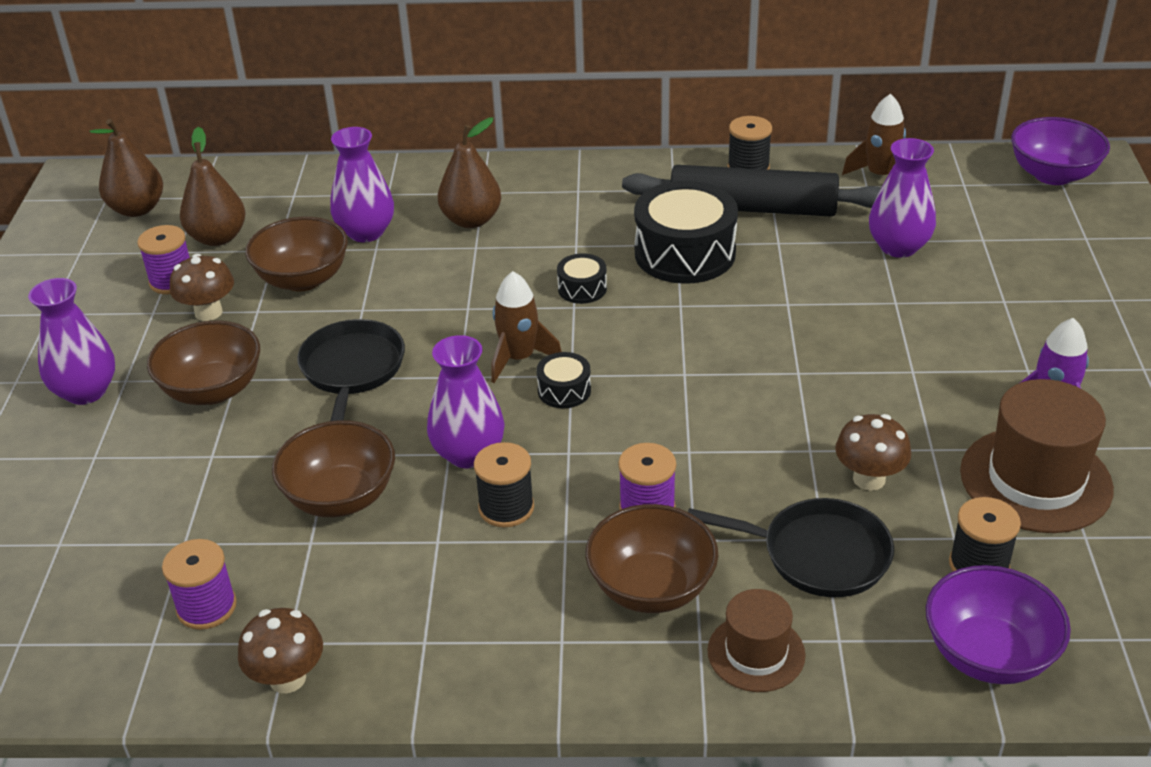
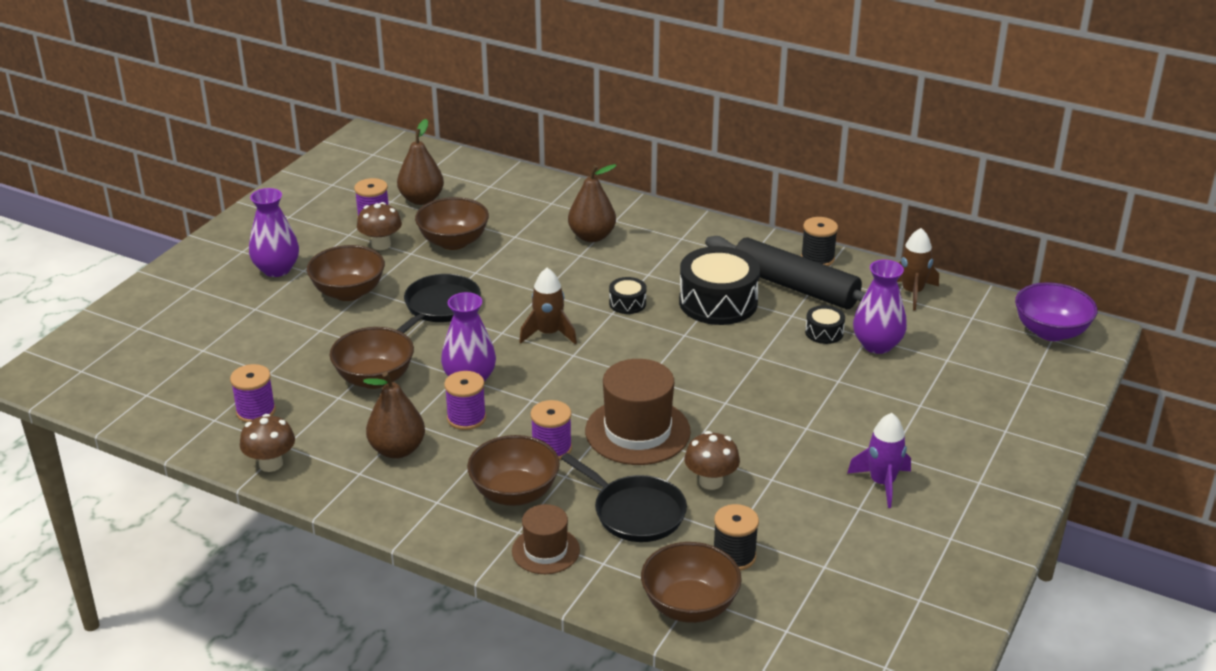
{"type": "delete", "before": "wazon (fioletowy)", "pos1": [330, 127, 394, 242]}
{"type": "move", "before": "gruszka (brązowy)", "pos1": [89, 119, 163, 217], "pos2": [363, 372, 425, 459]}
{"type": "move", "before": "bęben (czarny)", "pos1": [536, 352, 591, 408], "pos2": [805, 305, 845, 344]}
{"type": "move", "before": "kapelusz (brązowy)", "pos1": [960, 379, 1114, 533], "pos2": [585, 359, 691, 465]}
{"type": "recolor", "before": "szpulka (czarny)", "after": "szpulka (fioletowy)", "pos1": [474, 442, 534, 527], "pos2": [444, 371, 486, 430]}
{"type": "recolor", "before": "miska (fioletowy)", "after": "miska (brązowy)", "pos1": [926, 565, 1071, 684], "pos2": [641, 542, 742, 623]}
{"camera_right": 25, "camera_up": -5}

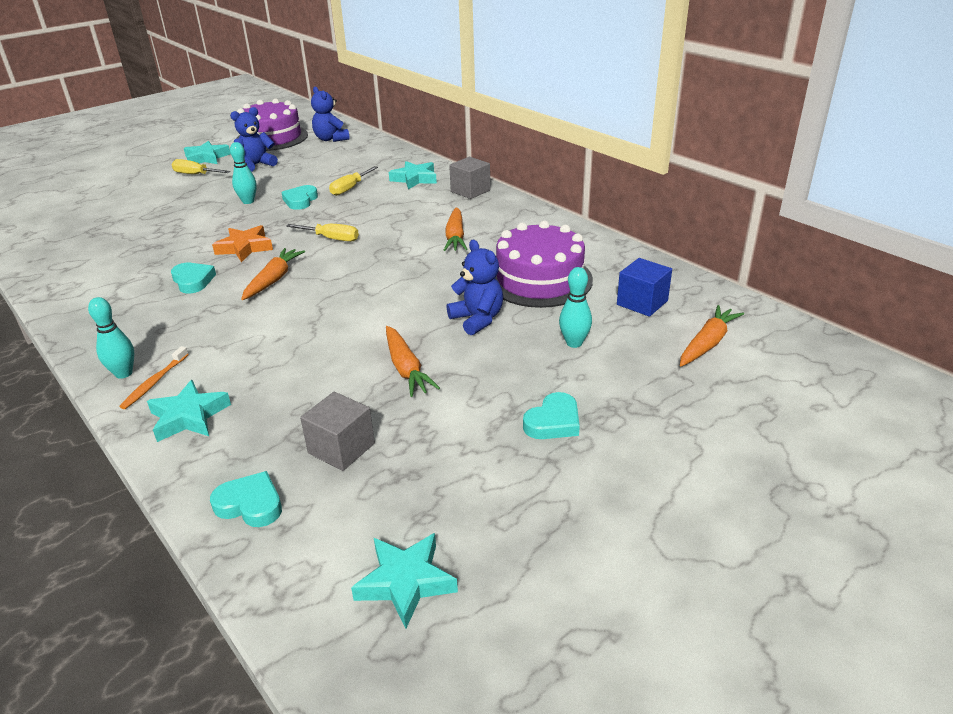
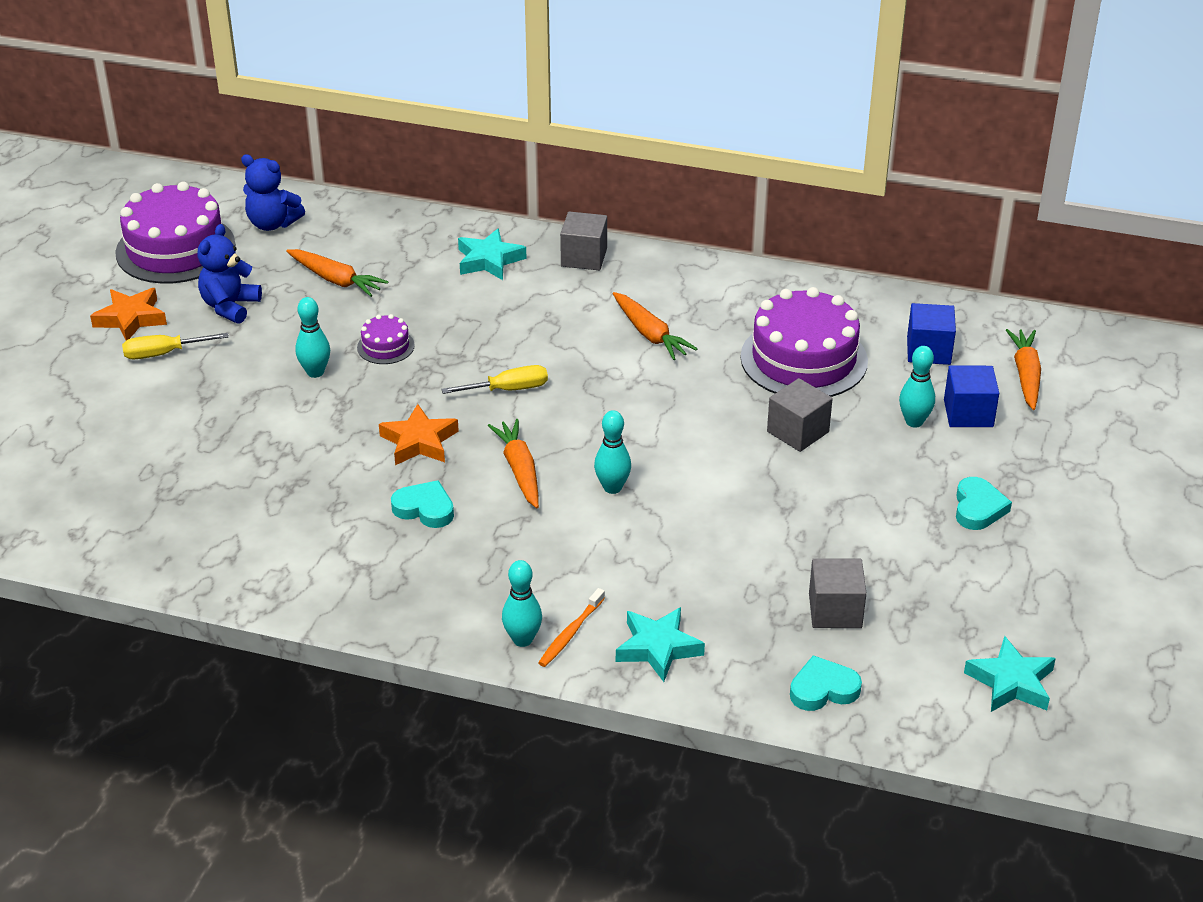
{"type": "delete", "before": "śrubokręt (żółty)", "pos1": [329, 166, 378, 196]}
{"type": "insert", "after": "kręgiel (turkusowy)", "pos2": [594, 410, 631, 494]}
{"type": "insert", "after": "sześcian (niebieski)", "pos2": [944, 366, 999, 427]}
{"type": "move", "before": "marchewka (pomarańczowy)", "pos1": [386, 326, 440, 397], "pos2": [286, 249, 388, 297]}
{"type": "replace", "before": "serce (turkusowy)", "after": "tort (fioletowy)", "pos1": [281, 185, 318, 210], "pos2": [357, 314, 415, 364]}
{"type": "replace", "before": "miś (niebieski)", "after": "sześcian (szary)", "pos1": [447, 240, 503, 335], "pos2": [767, 378, 833, 452]}
{"type": "recolor", "before": "gwiazda (turkusowy)", "after": "gwiazda (pomarańczowy)", "pos1": [184, 141, 231, 164], "pos2": [90, 288, 167, 340]}
{"type": "rotate", "before": "szczoteczka do zębów (pomarańczowy)", "pos1": [120, 346, 189, 409], "pos2": [538, 588, 605, 667], "turn": 45}
{"camera_right": -35, "camera_up": 5}

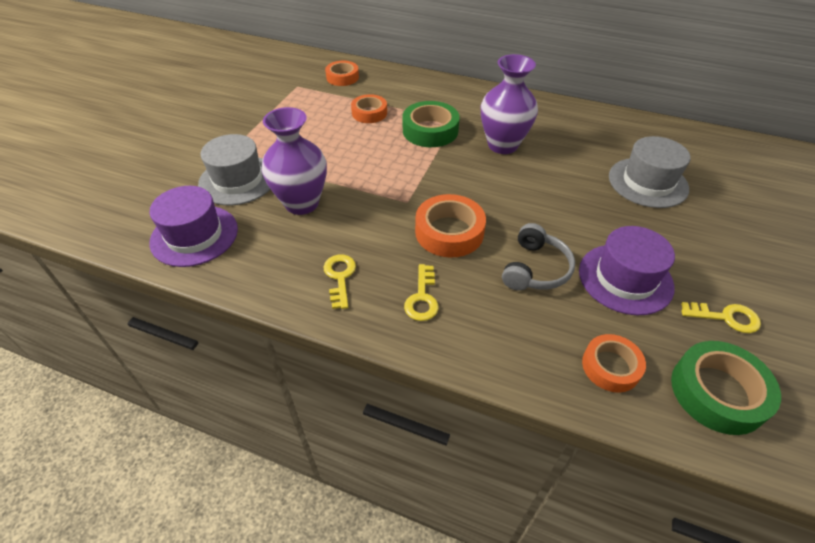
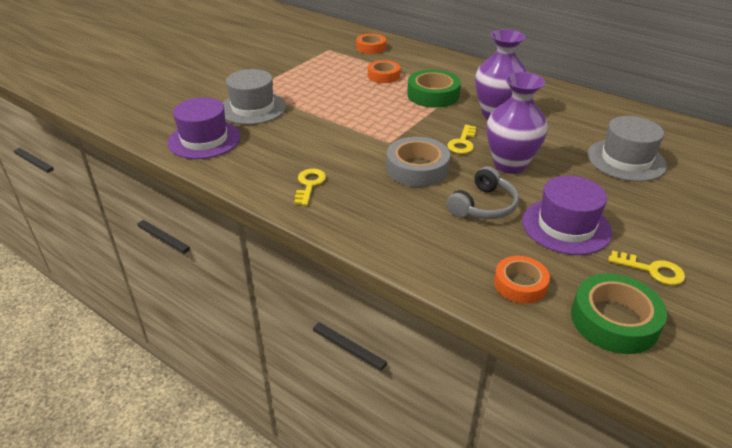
{"type": "move", "before": "wazon (fioletowy)", "pos1": [262, 107, 327, 215], "pos2": [487, 72, 548, 174]}
{"type": "move", "before": "klucz (żółty)", "pos1": [404, 264, 439, 321], "pos2": [447, 125, 476, 154]}
{"type": "recolor", "before": "taśma klejąca (pomarańczowy)", "after": "taśma klejąca (szary)", "pos1": [415, 194, 486, 258], "pos2": [386, 137, 450, 187]}
{"camera_right": 15, "camera_up": -10}

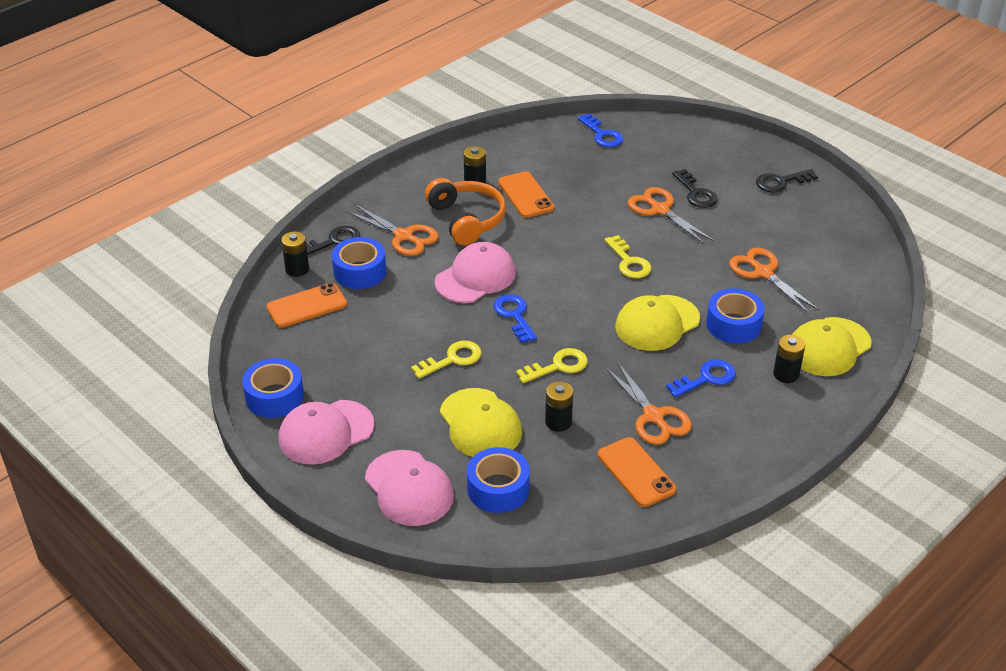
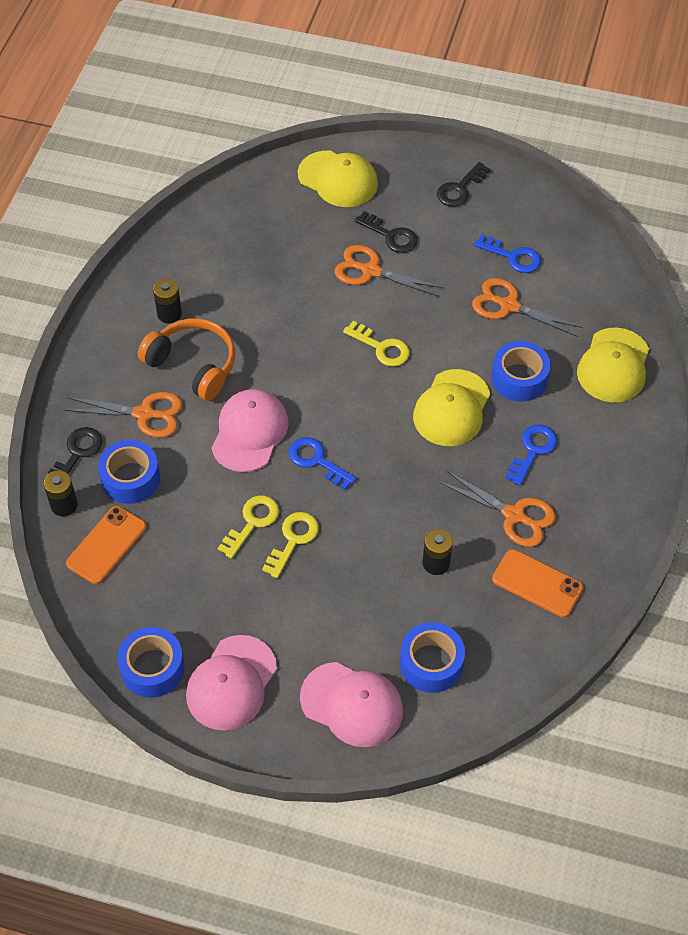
{"type": "delete", "before": "telefon (pomarańczowy)", "pos1": [498, 171, 554, 218]}
{"type": "delete", "before": "bateria (czarny)", "pos1": [773, 335, 805, 383]}
{"type": "move", "before": "czapka (żółty)", "pos1": [440, 388, 522, 457], "pos2": [298, 151, 378, 207]}
{"type": "move", "before": "klucz (żółty)", "pos1": [516, 348, 588, 383], "pos2": [218, 495, 279, 559]}
{"type": "move", "before": "klucz (niebieski)", "pos1": [578, 113, 623, 147], "pos2": [474, 234, 541, 273]}
{"camera_right": -30, "camera_up": 15}

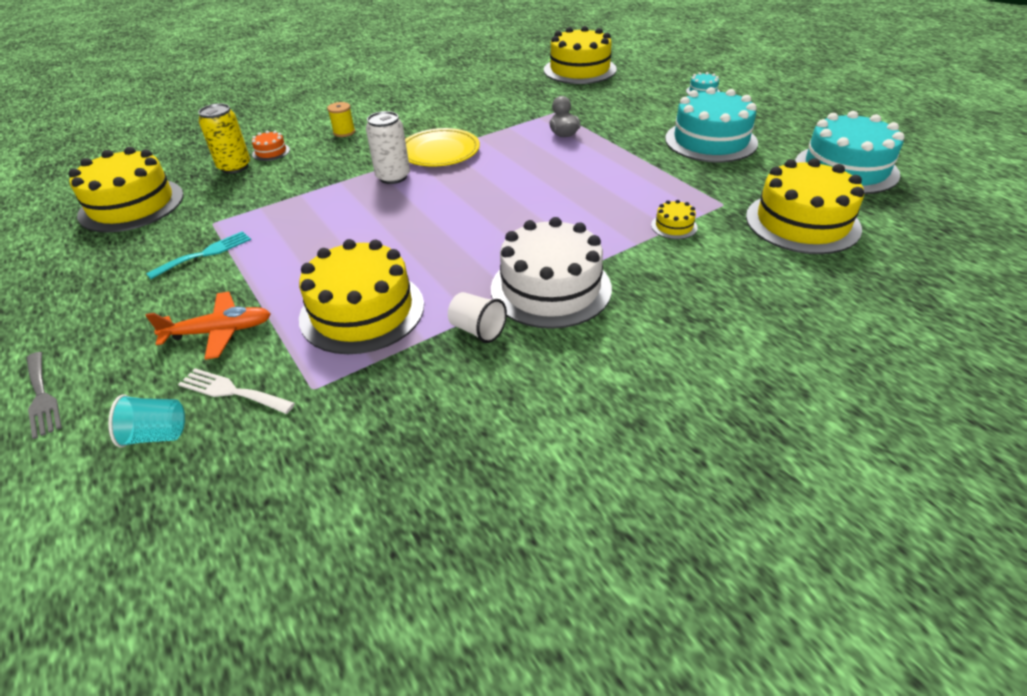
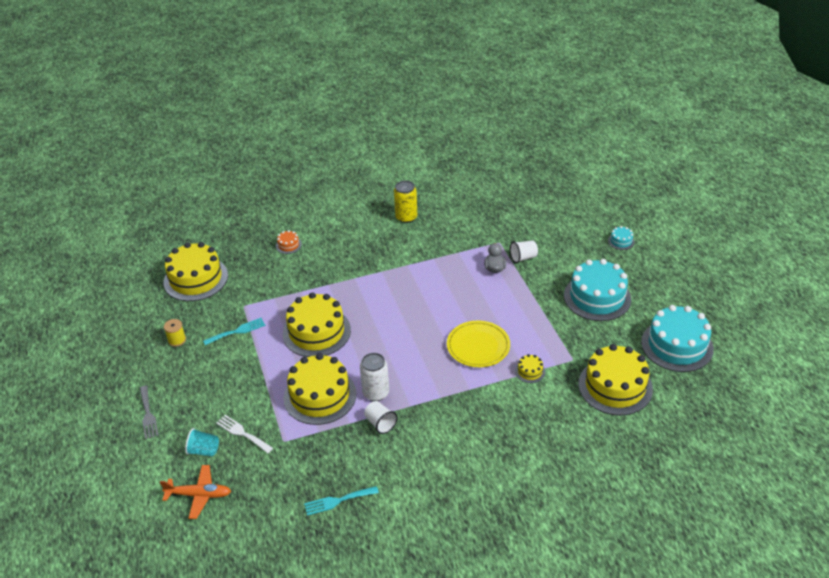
{"type": "delete", "before": "tort (biały)", "pos1": [491, 217, 612, 329]}
{"type": "insert", "after": "widelec (turkusowy)", "pos2": [304, 486, 379, 516]}
{"type": "insert", "after": "szklanka (biały)", "pos2": [510, 240, 538, 263]}
{"type": "move", "before": "samolot (pomarańczowy)", "pos1": [145, 292, 271, 360], "pos2": [160, 465, 231, 519]}
{"type": "move", "before": "puszka (żółty)", "pos1": [198, 103, 250, 174], "pos2": [394, 180, 417, 223]}
{"type": "move", "before": "szpulka (żółty)", "pos1": [327, 102, 355, 137], "pos2": [164, 319, 186, 347]}
{"type": "move", "before": "puszka (biały)", "pos1": [366, 111, 410, 184], "pos2": [360, 353, 389, 401]}
{"type": "move", "before": "talerz (żółty)", "pos1": [405, 128, 480, 167], "pos2": [447, 321, 510, 367]}
{"type": "move", "before": "tort (żółty)", "pos1": [544, 26, 617, 84], "pos2": [283, 292, 351, 357]}
{"camera_right": 15, "camera_up": 0}

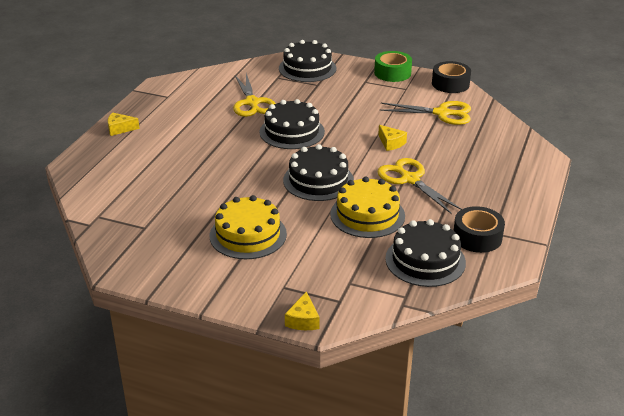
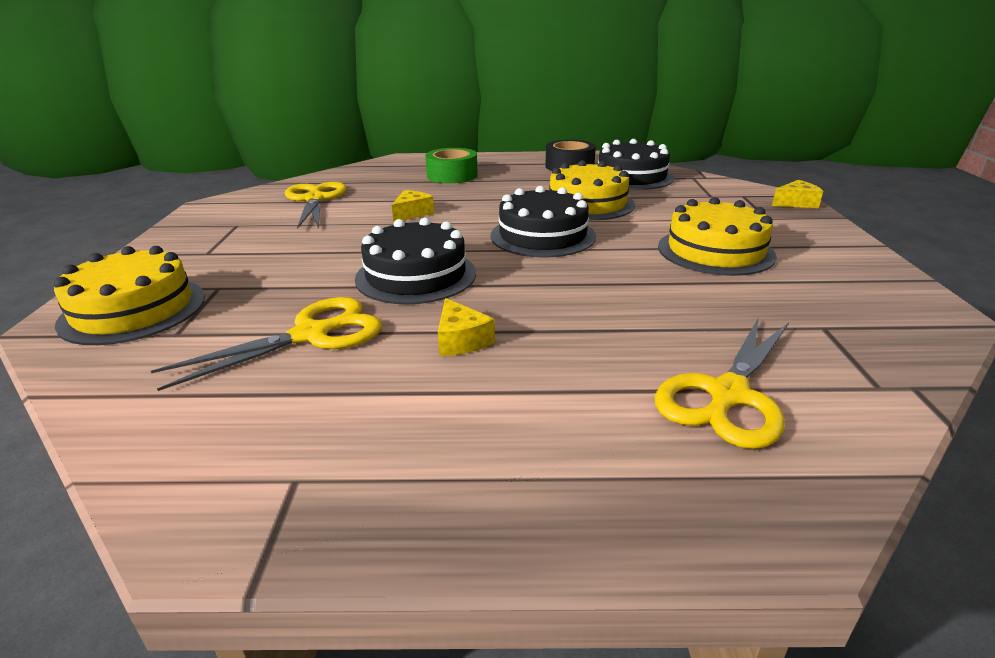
{"type": "delete", "before": "taśma klejąca (czarny)", "pos1": [432, 61, 471, 93]}
{"type": "move", "before": "ser (żółty)", "pos1": [108, 112, 140, 136], "pos2": [438, 298, 495, 356]}
{"type": "move", "before": "taśma klejąca (zielony)", "pos1": [374, 51, 412, 82], "pos2": [425, 148, 478, 183]}
{"type": "move", "before": "nożyczki (żółty)", "pos1": [378, 158, 462, 214], "pos2": [655, 317, 789, 449]}
{"type": "recolor", "before": "tort (czarny)", "after": "tort (żółty)", "pos1": [279, 40, 336, 82], "pos2": [54, 246, 205, 345]}
{"camera_right": -110, "camera_up": -5}

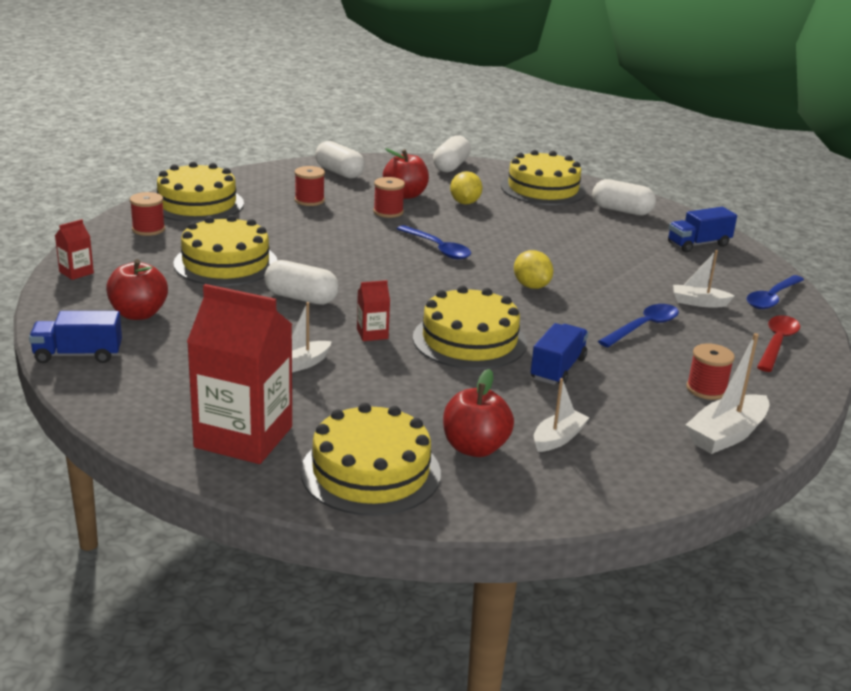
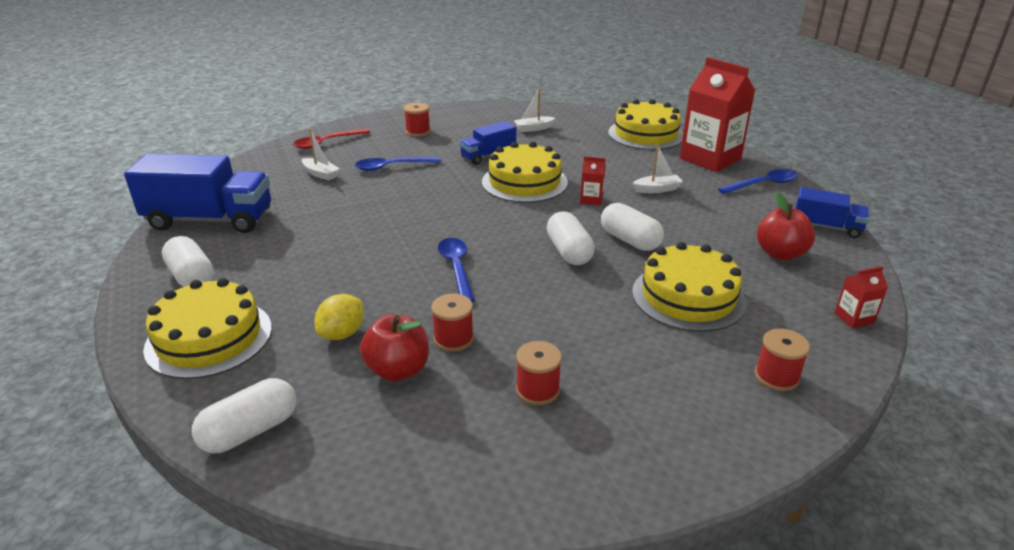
{"type": "delete", "before": "tort (żółty)", "pos1": [157, 162, 244, 222]}
{"type": "delete", "before": "jabłko (czerwony)", "pos1": [443, 369, 514, 457]}
{"type": "delete", "before": "cytryna (żółty)", "pos1": [514, 250, 553, 289]}
{"type": "delete", "before": "łódka (biały)", "pos1": [685, 333, 770, 454]}
{"type": "move", "before": "kapsułka (biały)", "pos1": [315, 141, 365, 179], "pos2": [547, 212, 595, 265]}
{"type": "move", "before": "łyżka (niebieski)", "pos1": [747, 275, 804, 309], "pos2": [718, 169, 798, 194]}
{"type": "resize", "before": "ciężarówka (niebieski)", "pos1": [668, 207, 737, 252], "pos2": [124, 154, 271, 233], "scale": 1.85}
{"camera_right": -150, "camera_up": 5}

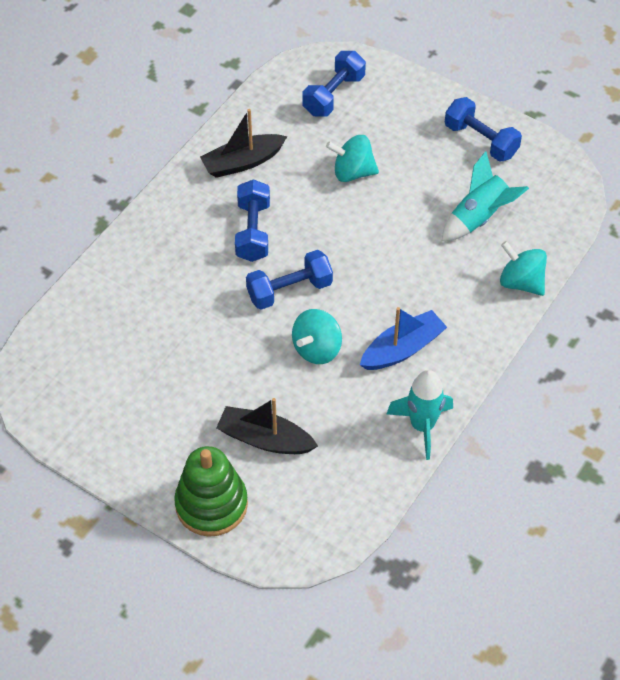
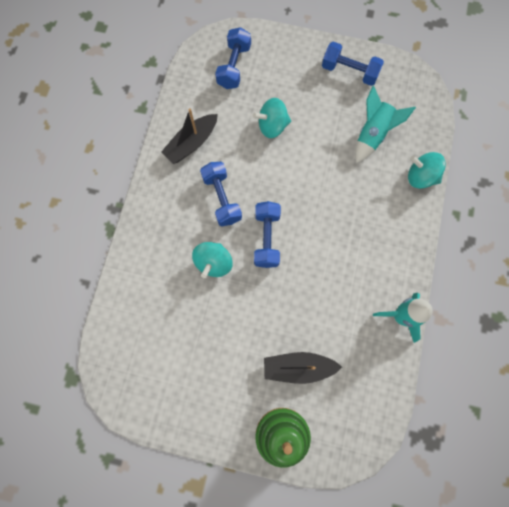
{"type": "delete", "before": "łódka (niebieski)", "pos1": [360, 307, 447, 370]}
{"type": "move", "before": "bączek (turkusowy)", "pos1": [292, 309, 342, 364], "pos2": [192, 242, 233, 278]}
{"type": "rotate", "before": "hantel (niebieski)", "pos1": [246, 250, 333, 310], "pos2": [254, 201, 281, 268], "turn": -45}
{"camera_right": -20, "camera_up": 20}

